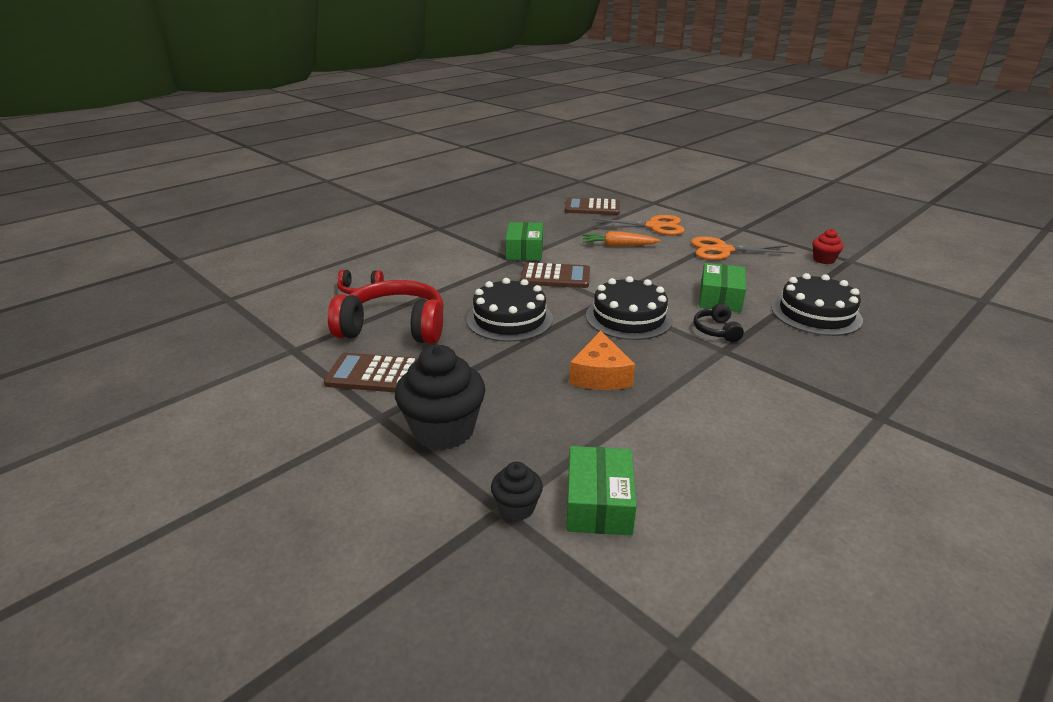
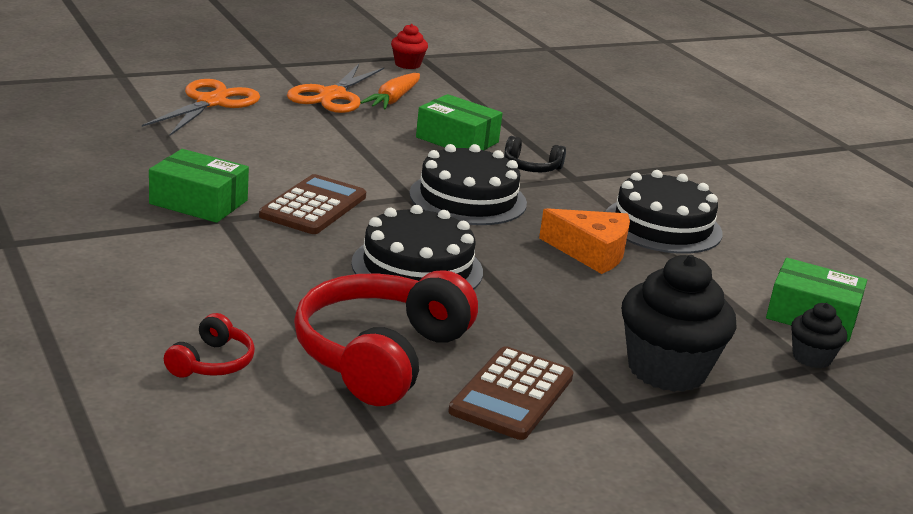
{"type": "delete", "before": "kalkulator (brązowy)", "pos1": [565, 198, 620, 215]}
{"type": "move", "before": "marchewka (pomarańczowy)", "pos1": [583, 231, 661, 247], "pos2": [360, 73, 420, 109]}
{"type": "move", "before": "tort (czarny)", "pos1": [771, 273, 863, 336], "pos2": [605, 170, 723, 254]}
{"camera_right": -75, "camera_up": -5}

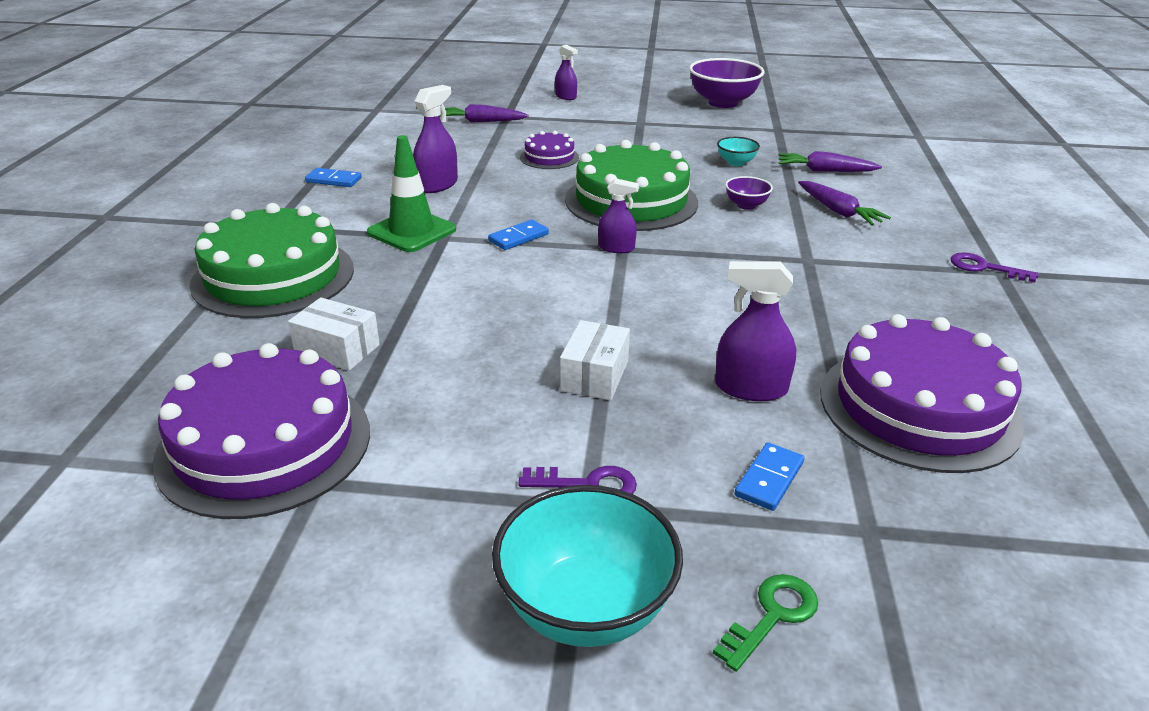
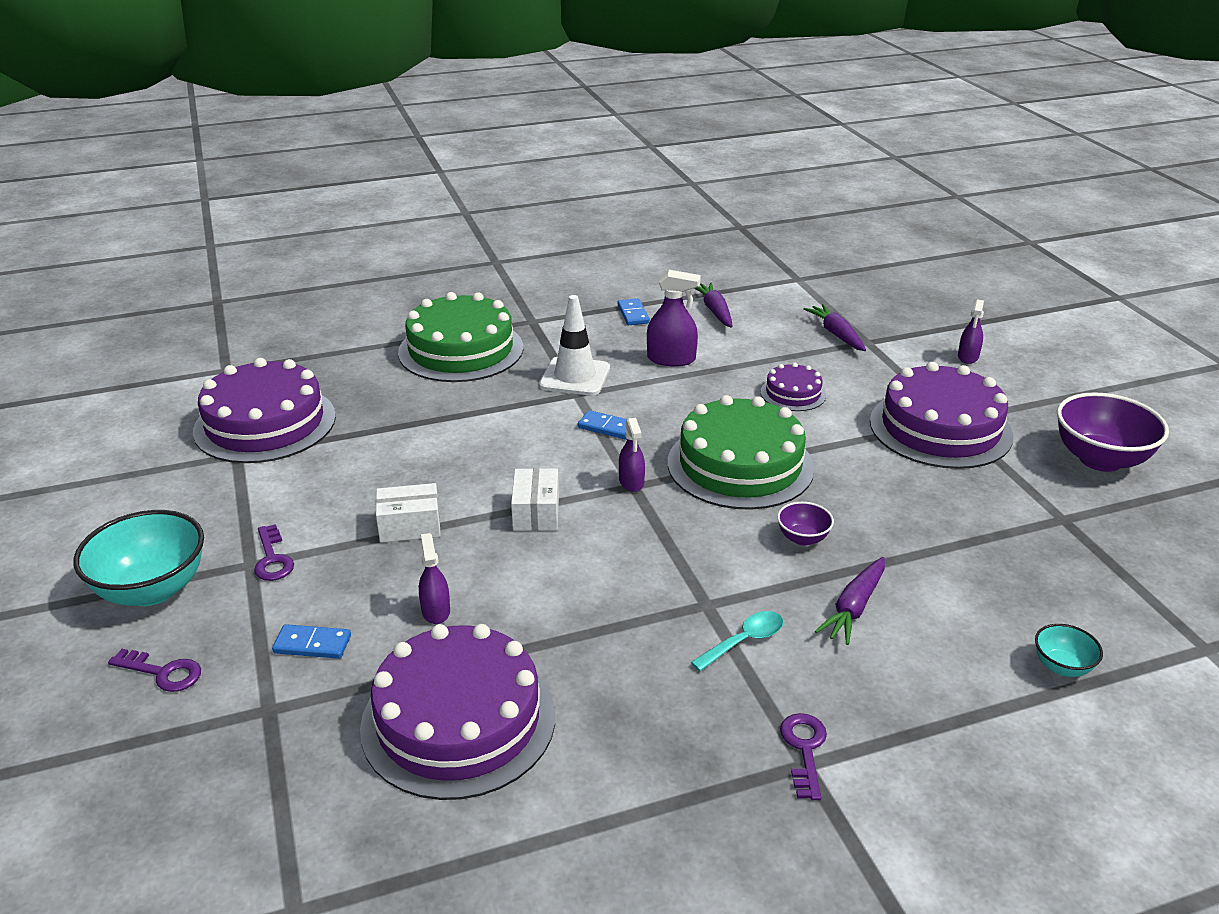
{"type": "insert", "after": "łyżka (turkusowy)", "pos2": [691, 611, 783, 671]}
{"type": "insert", "after": "tort (fioletowy)", "pos2": [870, 362, 1013, 469]}
{"type": "move", "before": "pudełko (biały)", "pos1": [288, 297, 380, 371], "pos2": [511, 468, 559, 531]}
{"type": "move", "before": "miska (turkusowy)", "pos1": [717, 137, 760, 166], "pos2": [1035, 624, 1103, 677]}
{"type": "move", "before": "marchewka (fioletowy)", "pos1": [778, 151, 882, 172], "pos2": [694, 282, 733, 328]}
{"type": "recolor", "before": "pachołek (zielony)", "after": "pachołek (biały)", "pos1": [367, 135, 456, 252], "pos2": [539, 295, 610, 396]}
{"type": "recolor", "before": "klucz (zielony)", "after": "klucz (fioletowy)", "pos1": [713, 574, 818, 672], "pos2": [108, 649, 201, 692]}
{"type": "resize", "before": "spryskiwacz (fioletowy)", "pos1": [715, 261, 796, 401], "pos2": [419, 533, 450, 624], "scale": 0.65}
{"camera_right": 65, "camera_up": 0}

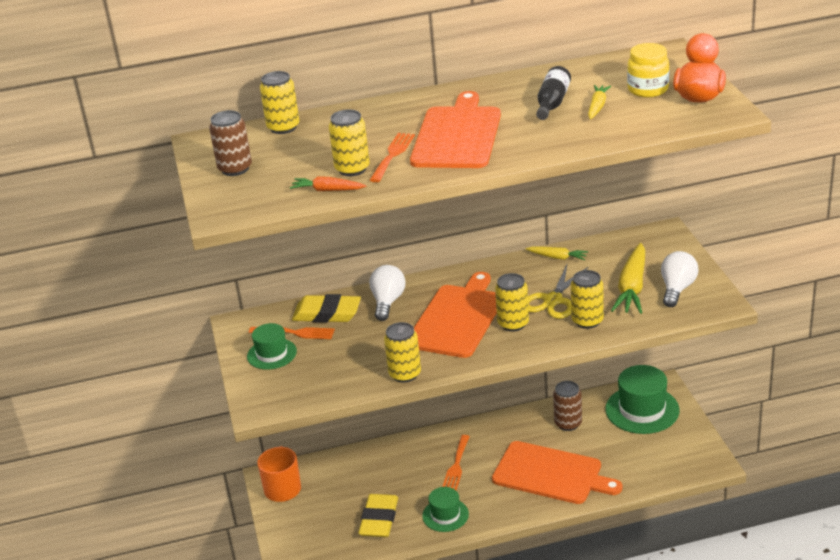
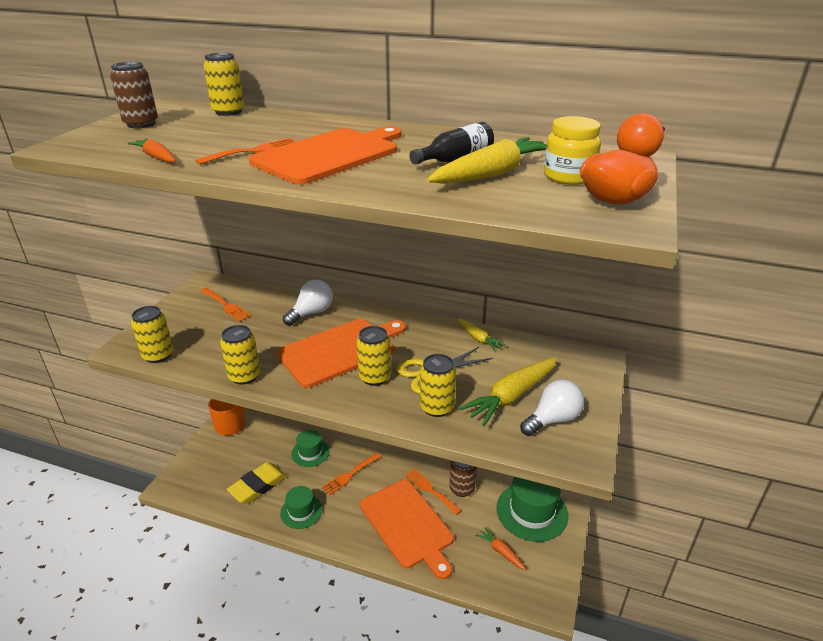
{"type": "delete", "before": "gumka do mazania (żółty)", "pos1": [292, 294, 361, 323]}
{"type": "insert", "after": "widelec (pomarańczowy)", "pos2": [404, 468, 462, 515]}
{"type": "insert", "after": "marchewka (pomarańczowy)", "pos2": [476, 527, 527, 570]}
{"type": "move", "before": "kapelusz (zielony)", "pos1": [247, 323, 297, 370], "pos2": [291, 430, 329, 467]}
{"type": "move", "before": "puszka (żółty)", "pos1": [329, 109, 370, 176], "pos2": [131, 306, 173, 363]}
{"type": "resize", "before": "marchewka (żółty)", "pos1": [588, 85, 611, 119], "pos2": [427, 137, 547, 184], "scale": 1.86}
{"camera_right": 30, "camera_up": 0}

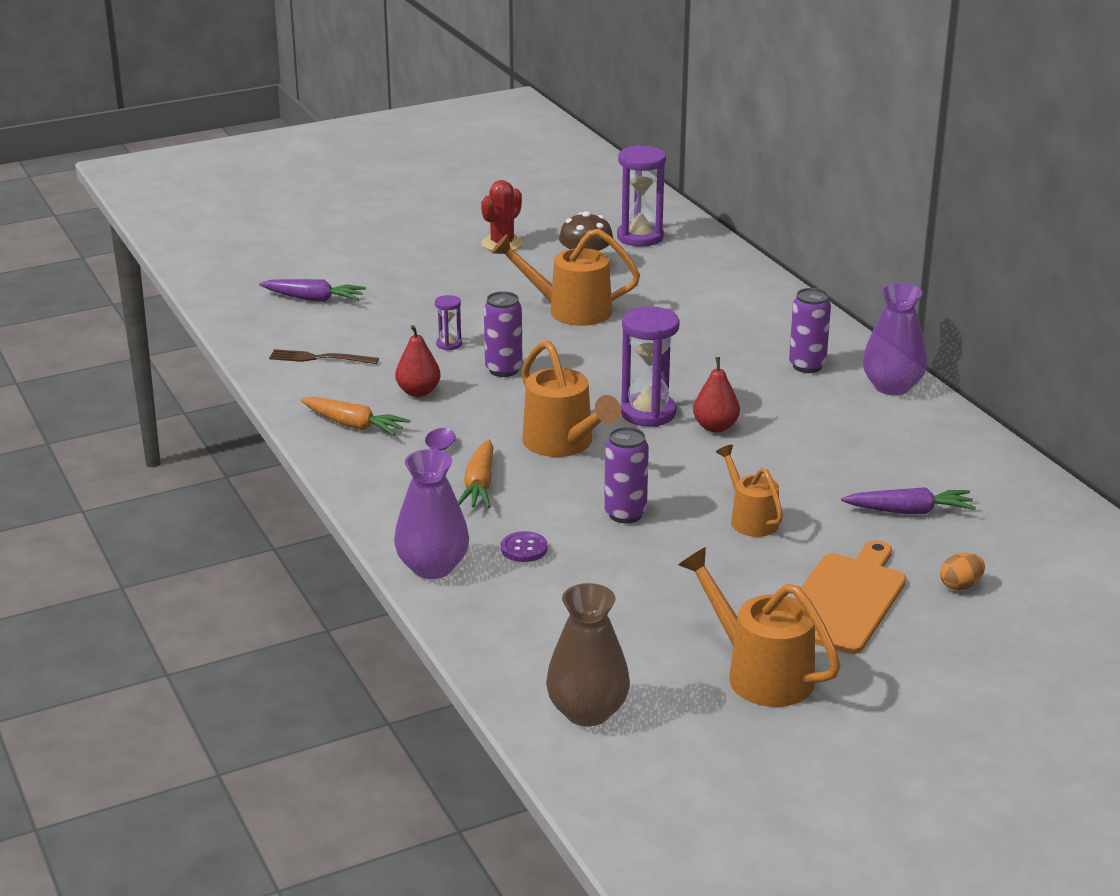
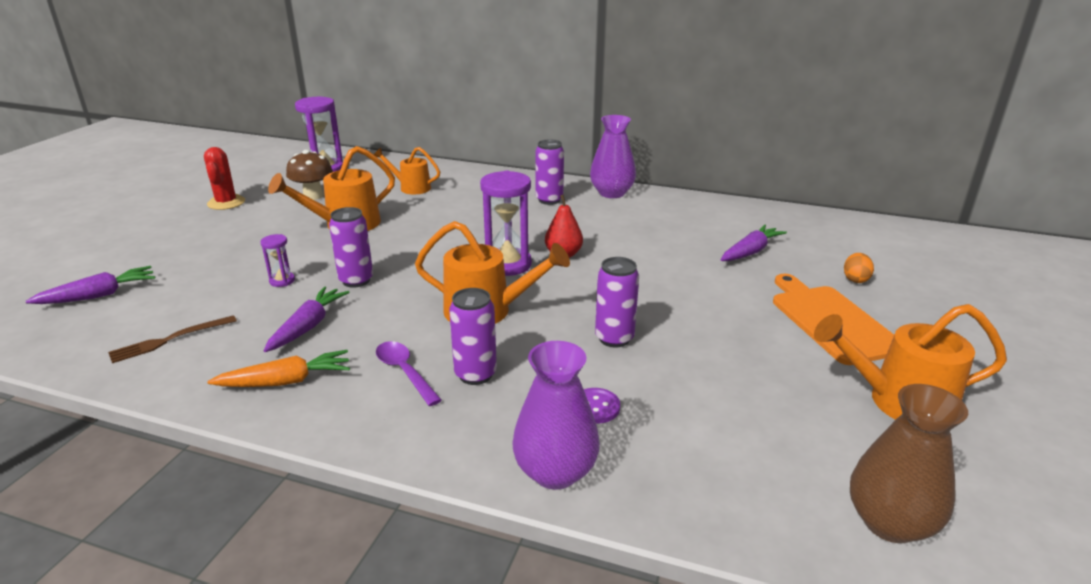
{"type": "move", "before": "konewka (pomarańczowy)", "pos1": [716, 445, 783, 537], "pos2": [374, 147, 440, 194]}
{"type": "replace", "before": "gruszka (czerwony)", "after": "marchewka (fioletowy)", "pos1": [395, 325, 441, 397], "pos2": [264, 287, 350, 352]}
{"type": "replace", "before": "marchewka (pomarańczowy)", "after": "puszka (fioletowy)", "pos1": [458, 439, 493, 508], "pos2": [449, 288, 497, 385]}
{"camera_right": -45, "camera_up": 0}

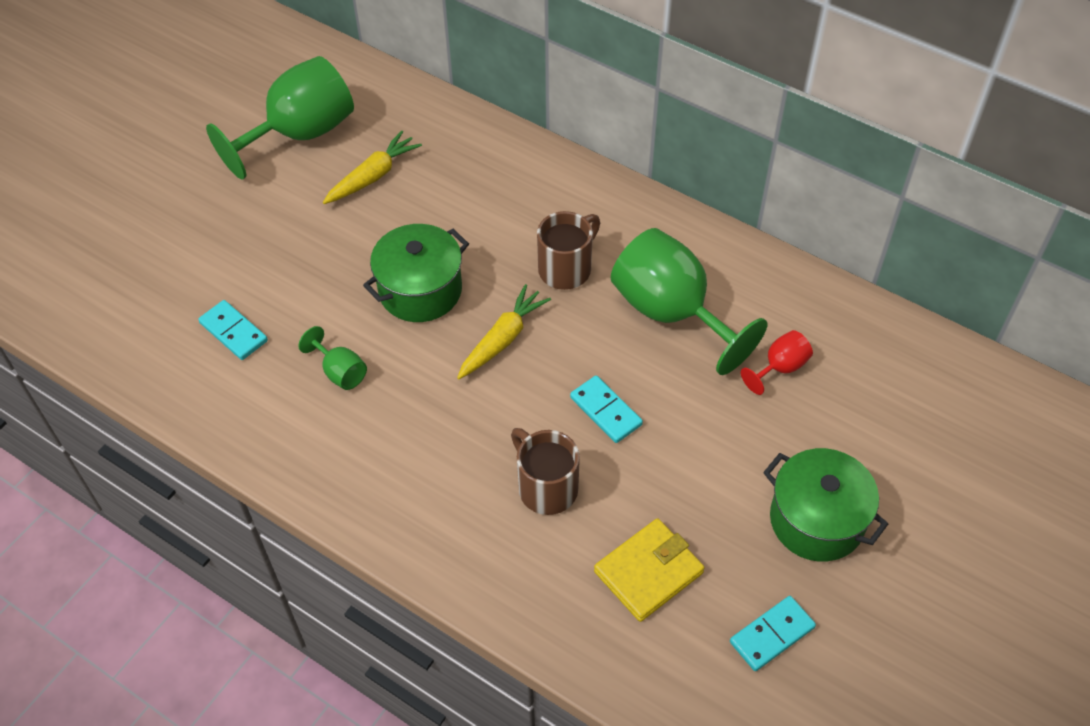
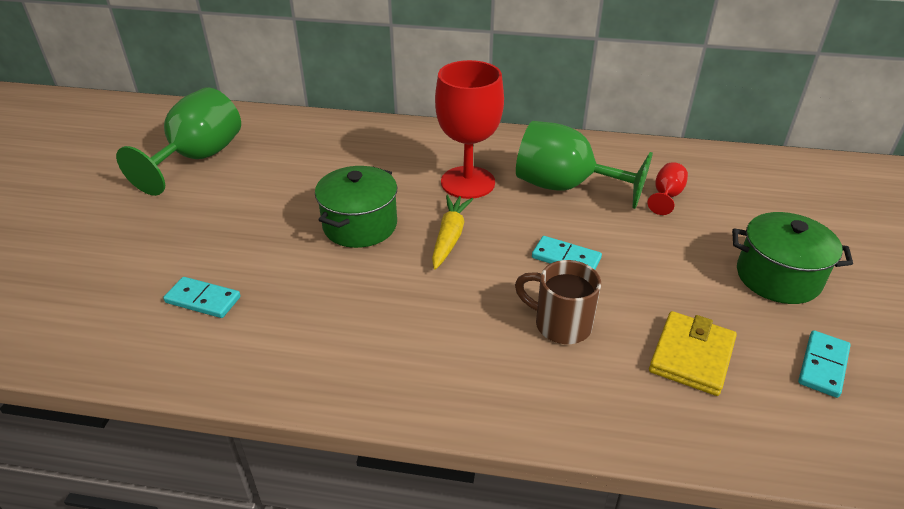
{"type": "delete", "before": "kielich (zielony)", "pos1": [298, 326, 367, 390]}
{"type": "delete", "before": "marchewka (żółty)", "pos1": [323, 131, 422, 204]}
{"type": "replace", "before": "kubek (brązowy)", "after": "kielich (czerwony)", "pos1": [537, 211, 600, 290], "pos2": [435, 60, 504, 199]}
{"camera_right": -25, "camera_up": -15}

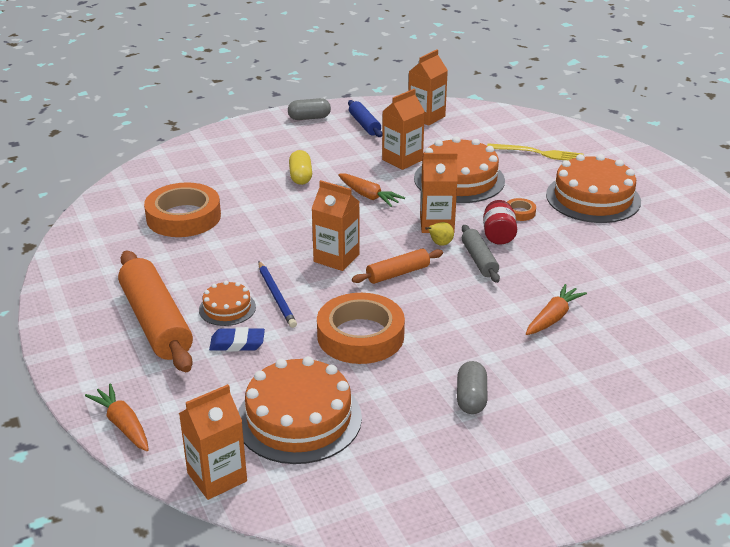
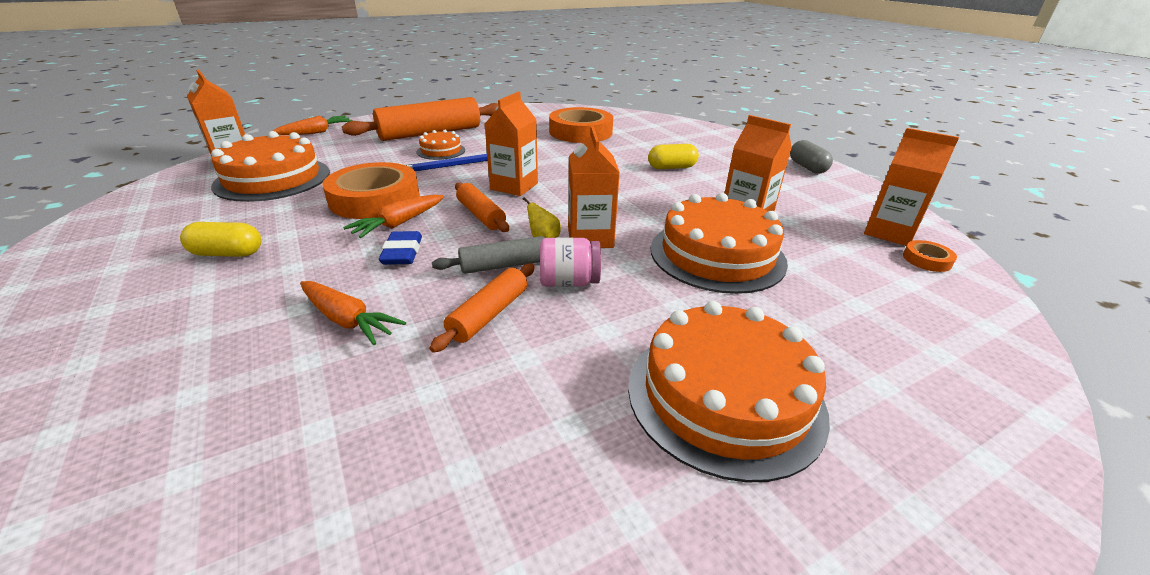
{"type": "delete", "before": "wałek do ciasta (niebieski)", "pos1": [348, 100, 382, 137]}
{"type": "delete", "before": "widelec (żółty)", "pos1": [487, 143, 583, 160]}
{"type": "insert", "after": "wałek do ciasta (pomarańczowy)", "pos2": [429, 263, 535, 353]}
{"type": "move", "before": "gumka do mazania (niebieski)", "pos1": [209, 327, 265, 351], "pos2": [379, 231, 422, 265]}
{"type": "move", "before": "marchewka (pomarańczowy)", "pos1": [338, 173, 405, 207], "pos2": [343, 195, 444, 238]}
{"type": "move", "before": "taśma klejąca (pomarańczowy)", "pos1": [507, 198, 536, 221], "pos2": [903, 240, 957, 272]}
{"type": "recolor", "before": "kapsułka (szary)", "after": "kapsułka (żółty)", "pos1": [457, 361, 488, 414], "pos2": [180, 222, 261, 257]}
{"type": "recolor", "before": "słoik (czerwony)", "after": "słoik (różowy)", "pos1": [483, 200, 517, 245], "pos2": [540, 238, 601, 287]}
{"camera_right": 85, "camera_up": 0}

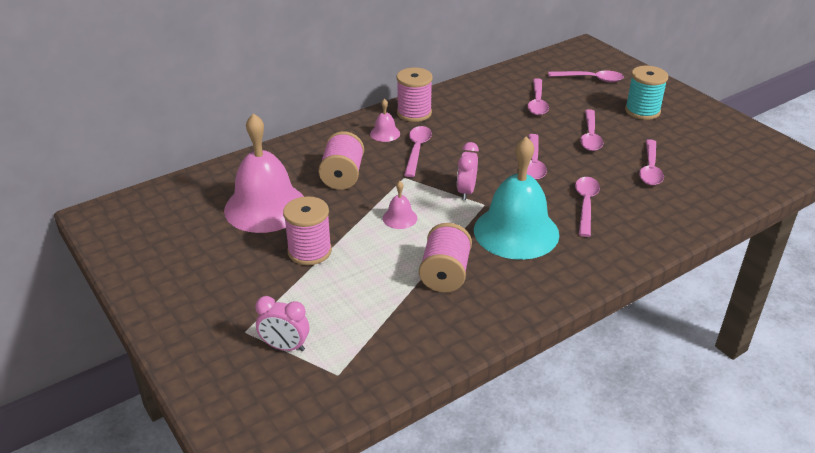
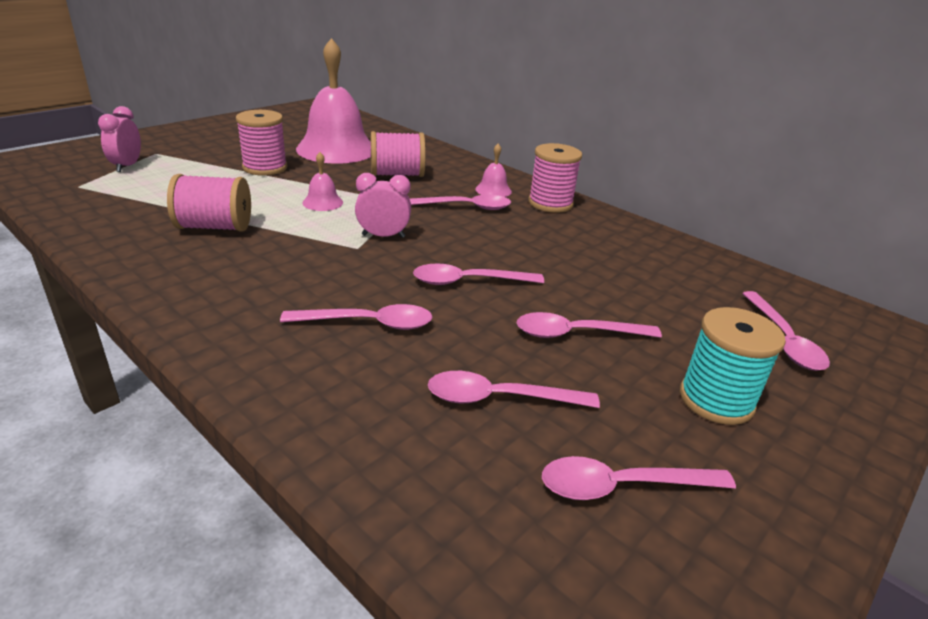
{"type": "delete", "before": "dzwonek (turkusowy)", "pos1": [474, 136, 559, 260]}
{"type": "move", "before": "łyżka (różowy)", "pos1": [527, 78, 549, 115], "pos2": [542, 456, 736, 500]}
{"camera_right": 75, "camera_up": -5}

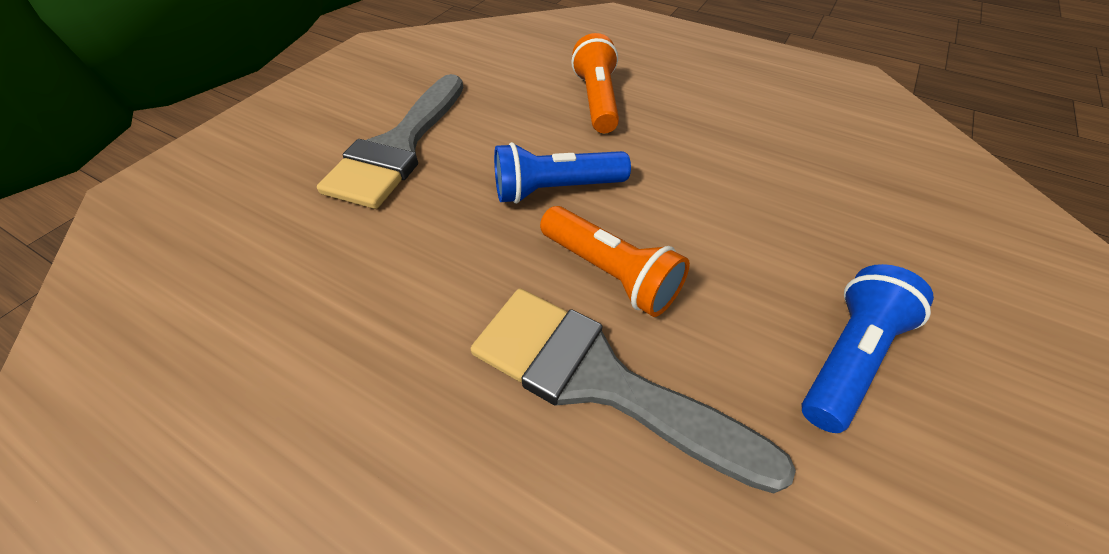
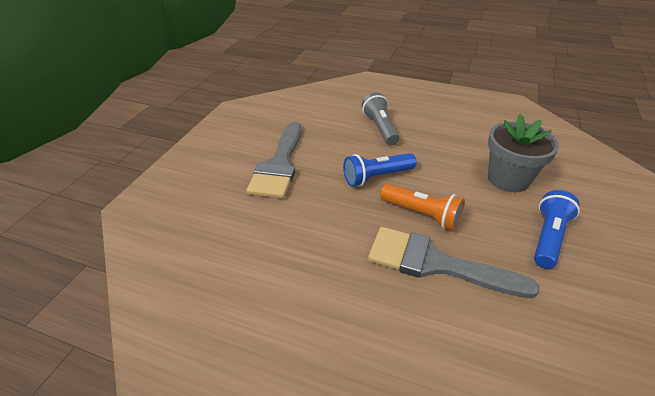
{"type": "insert", "after": "doniczka (szary)", "pos2": [488, 114, 559, 192]}
{"type": "recolor", "before": "latarka (pomarańczowy)", "after": "latarka (szary)", "pos1": [571, 33, 619, 133], "pos2": [362, 92, 400, 145]}
{"camera_right": -10, "camera_up": -10}

